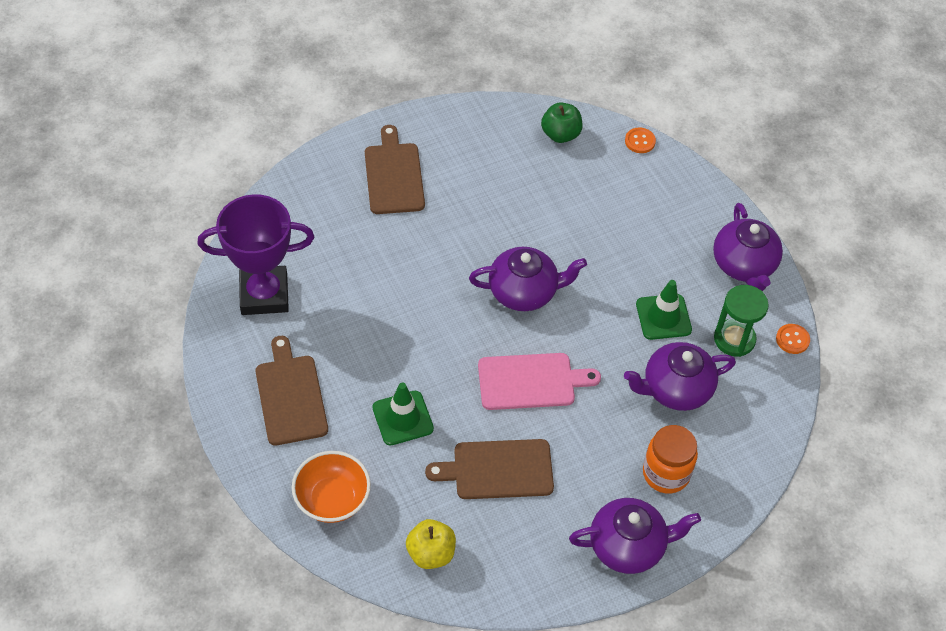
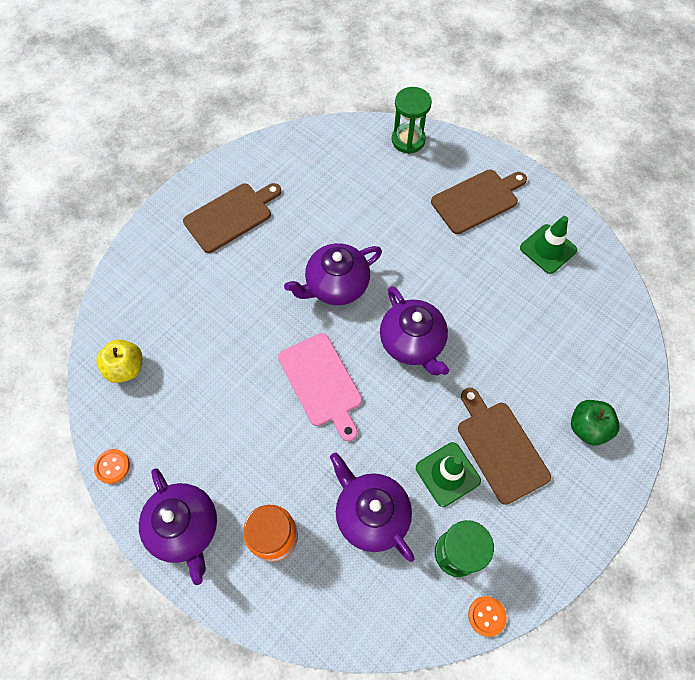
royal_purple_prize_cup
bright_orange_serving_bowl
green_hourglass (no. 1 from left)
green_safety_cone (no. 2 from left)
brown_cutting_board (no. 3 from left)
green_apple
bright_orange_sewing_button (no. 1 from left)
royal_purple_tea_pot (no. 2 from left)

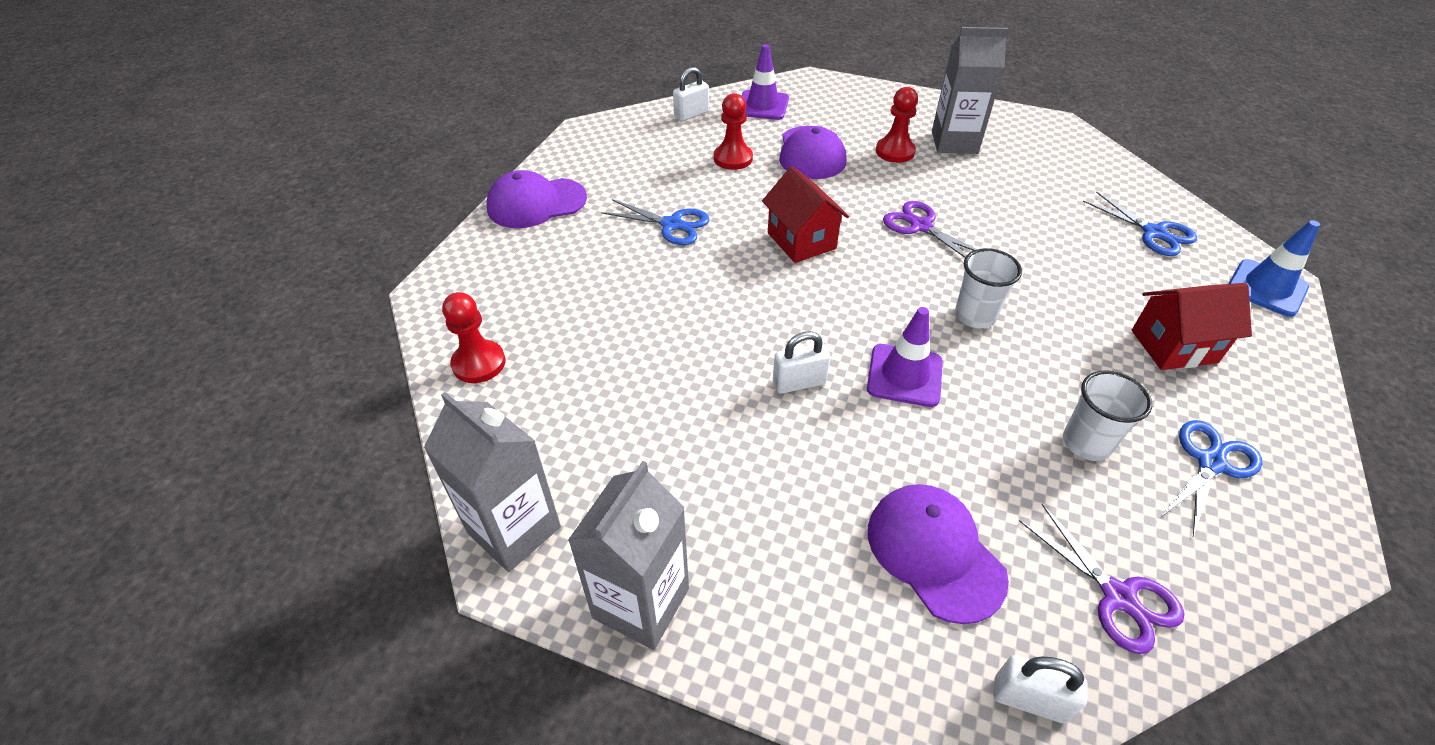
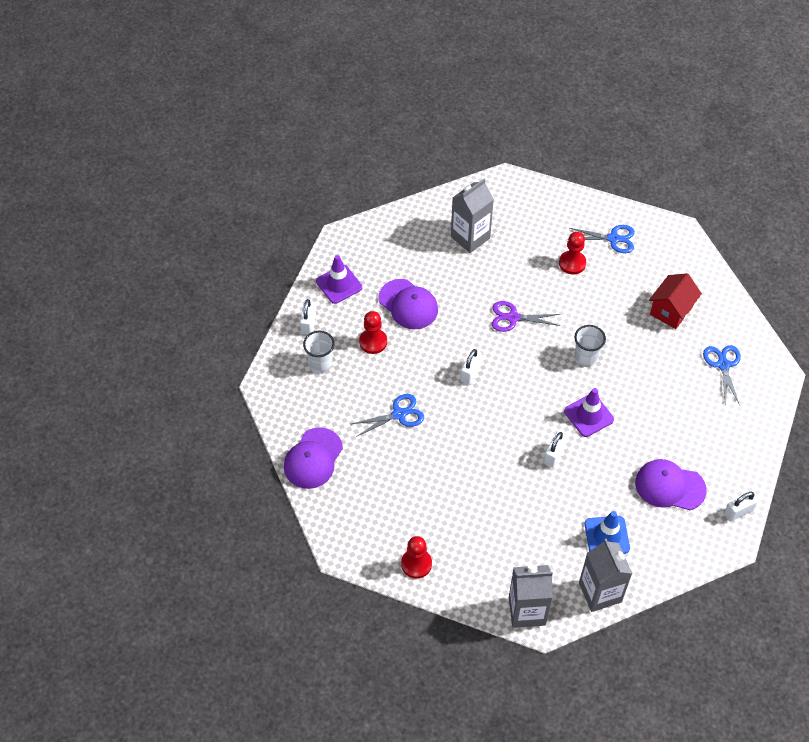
royal_purple_scissors (no. 2 from left in the first image)
scarlet_pawn (no. 3 from left)
snow-white_cup (no. 1 from left)
cobalt_safety_cone
snow-white_small_lock (no. 2 from left)

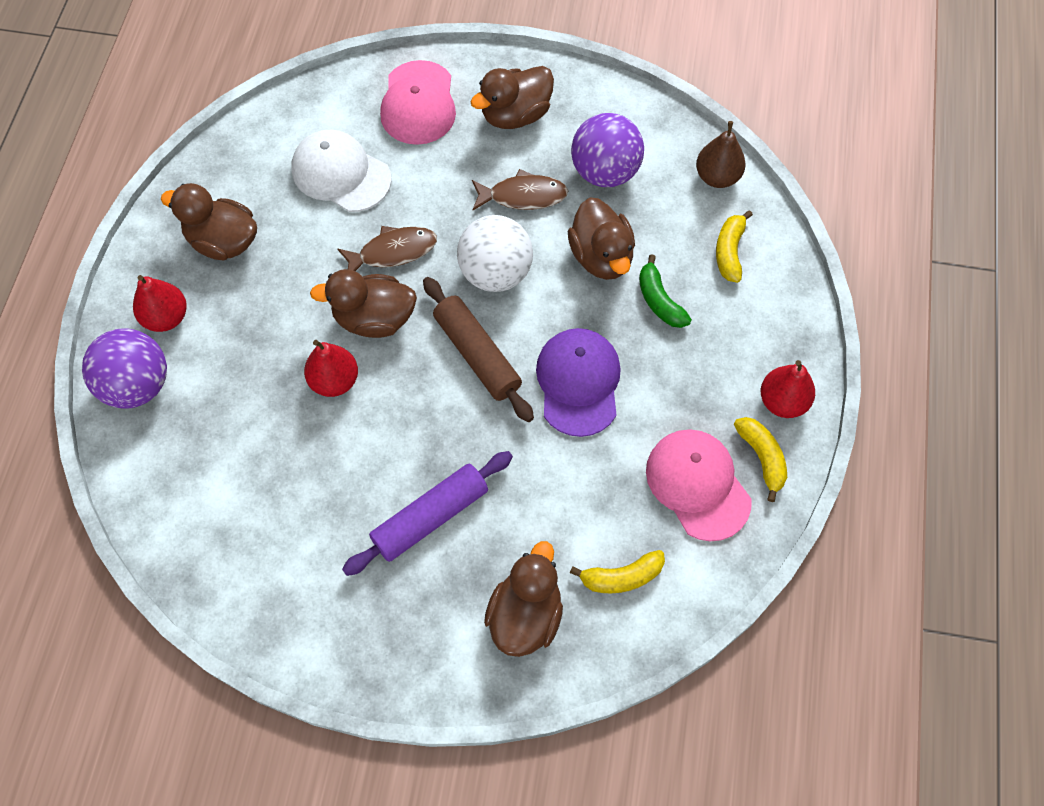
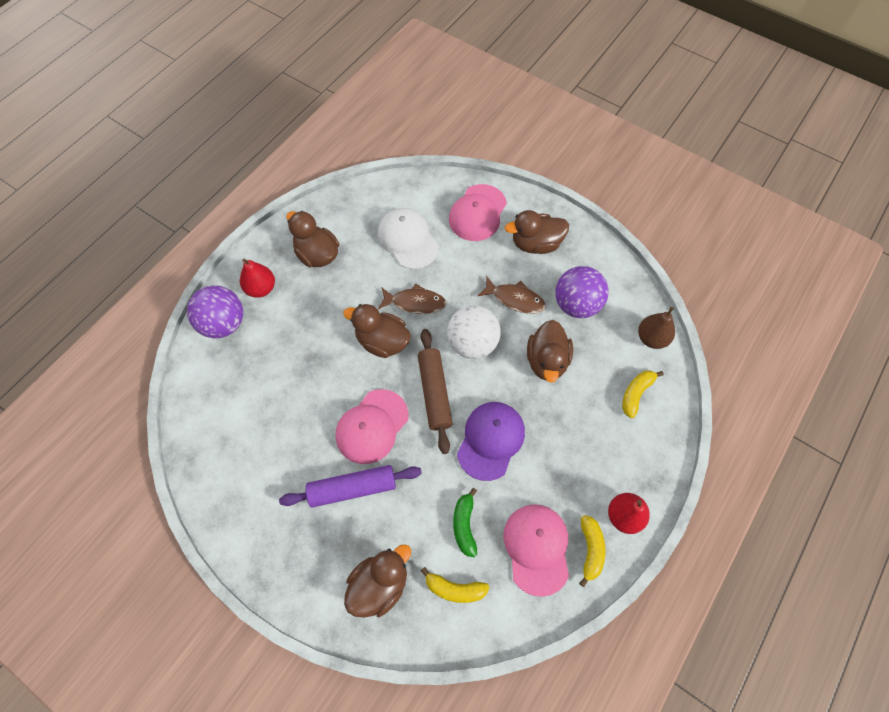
scarlet_pear (no. 2 from left in the first image)
rose-pink_cap (no. 1 from left)
green_banana

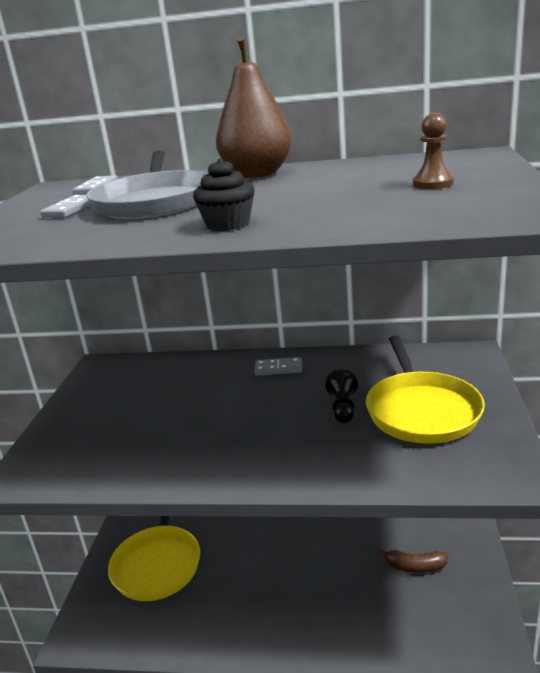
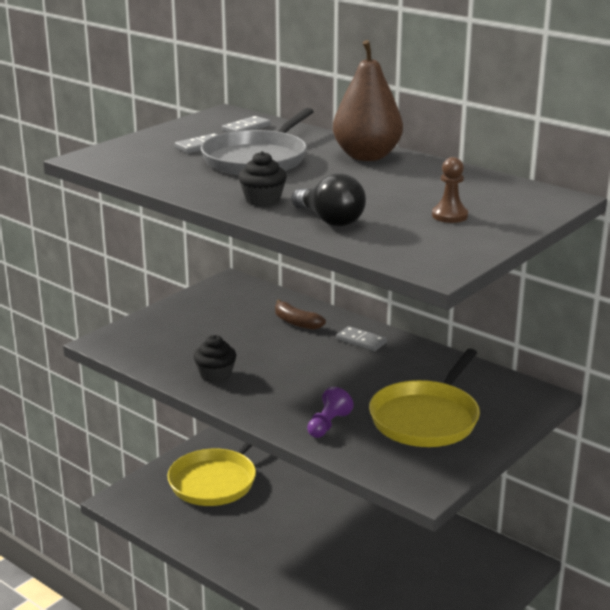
jet-black_pawn
jet-black_muffin (no. 1 from left)
jet-black_bulb
royal_purple_pawn
brown_banana

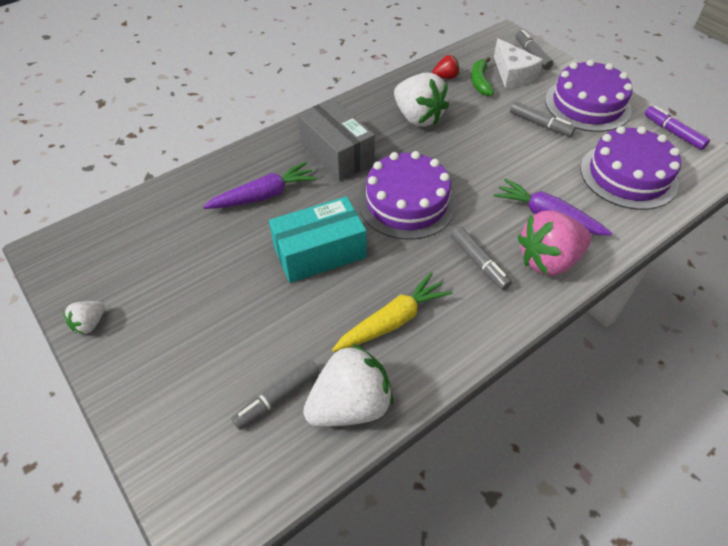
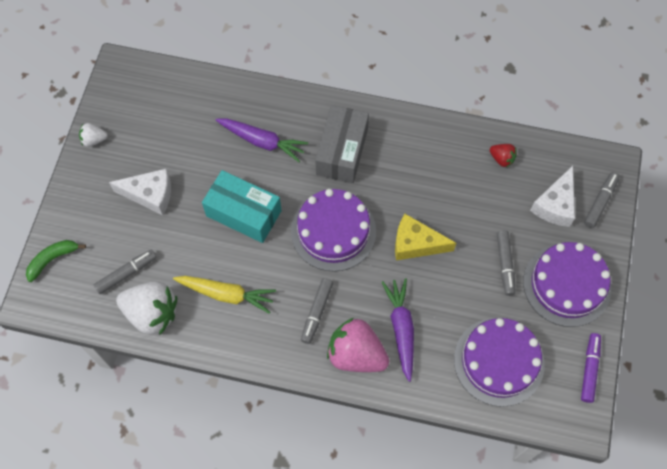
snow-white_berry (no. 3 from left in the first image)
snow-white_cheese (no. 1 from left)
yellow_cheese
green_banana
gray_marker (no. 1 from left)

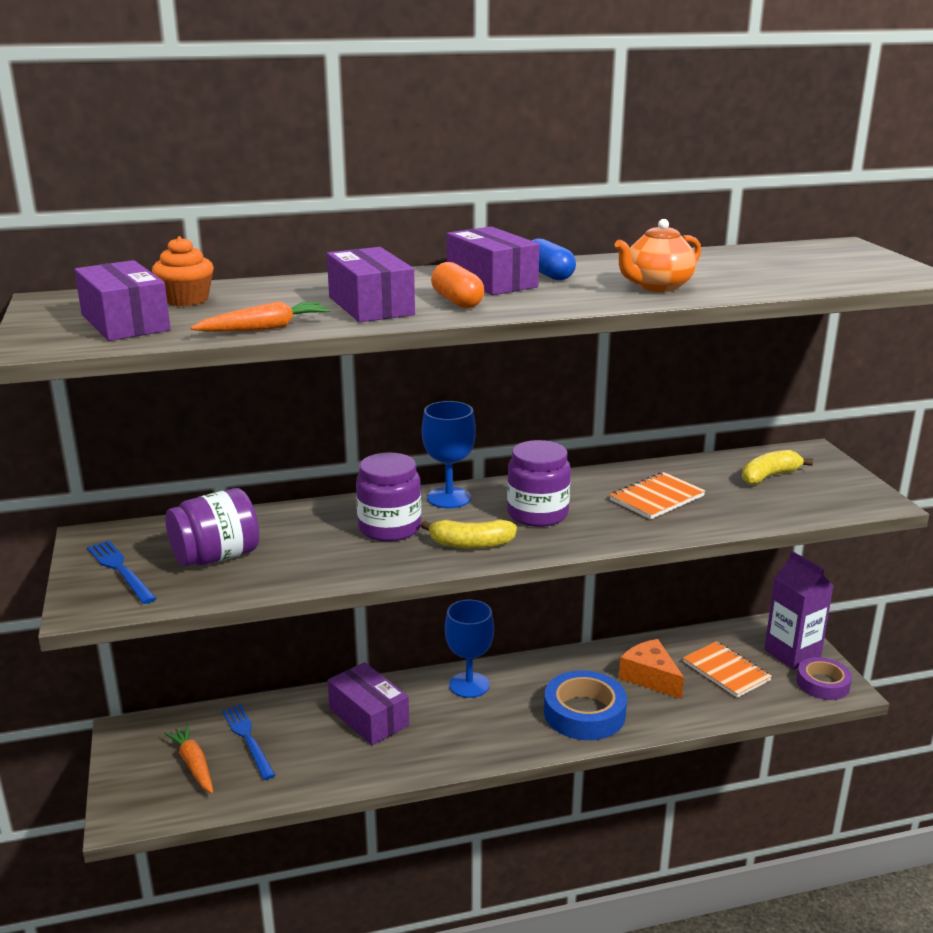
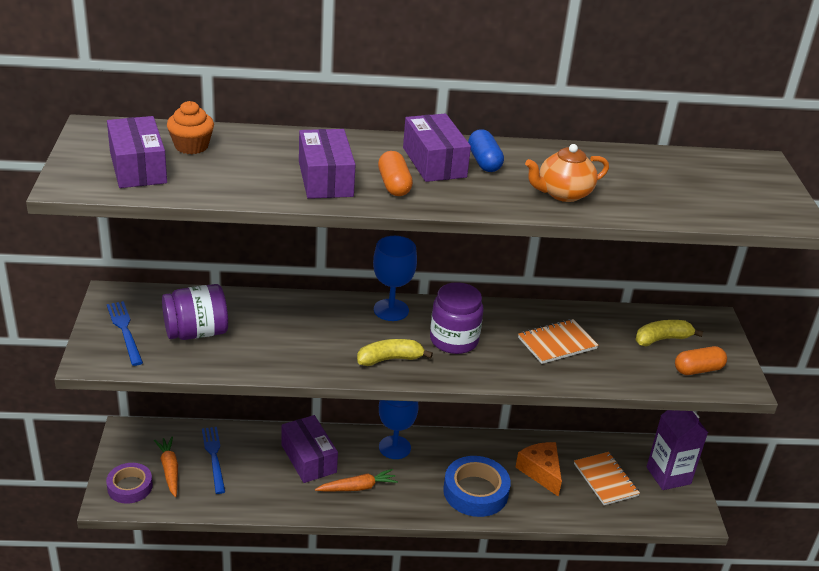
royal_purple_jar (no. 2 from left in the first image)
bright_orange_pill (no. 2 from left)
bright_orange_toy_carrot (no. 2 from left)
royal_purple_roll_of_tape
yellow_banana (no. 1 from left)

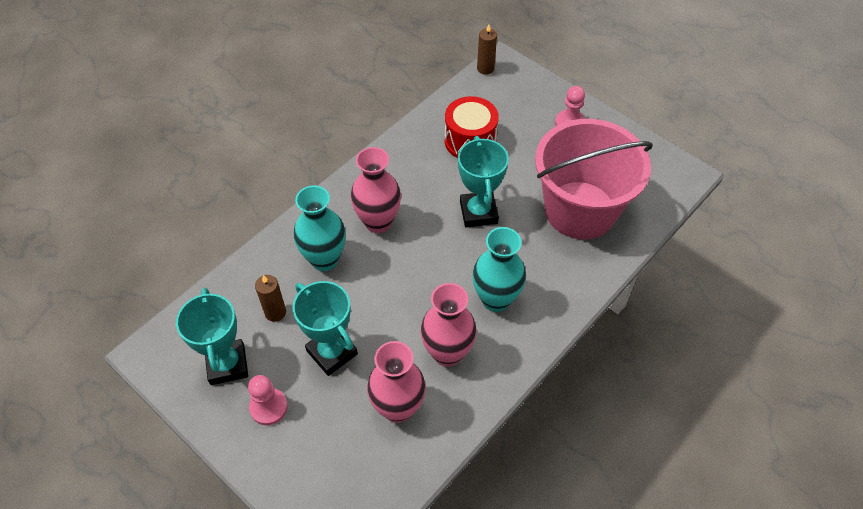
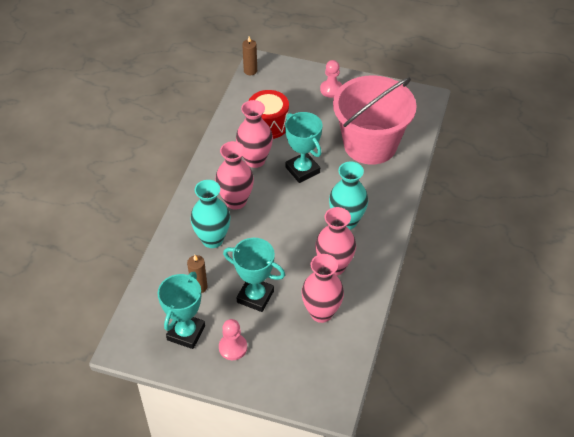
rose-pink_tall_vase (no. 2 from left)
aqua_prize_cup (no. 1 from left)

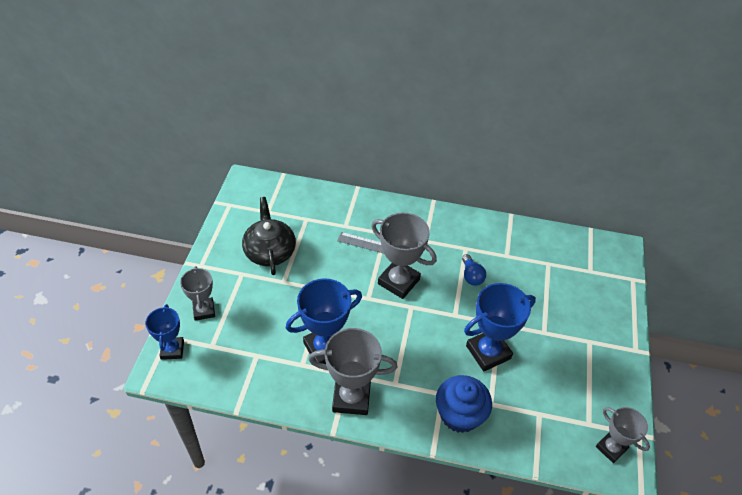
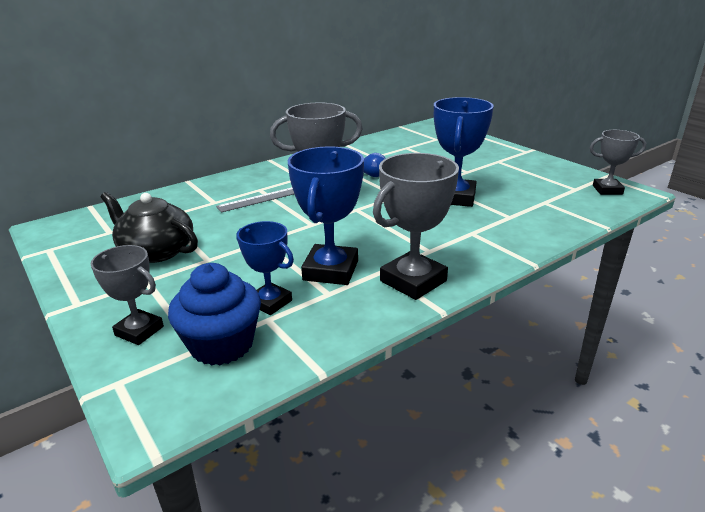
cobalt_prize_cup (no. 1 from left)
cobalt_muffin

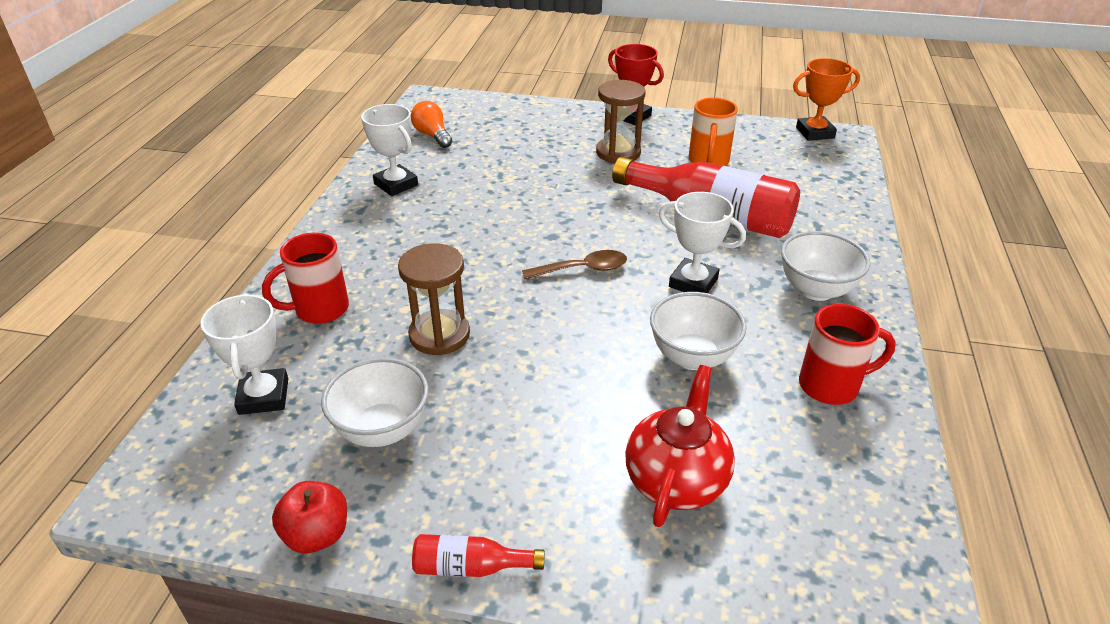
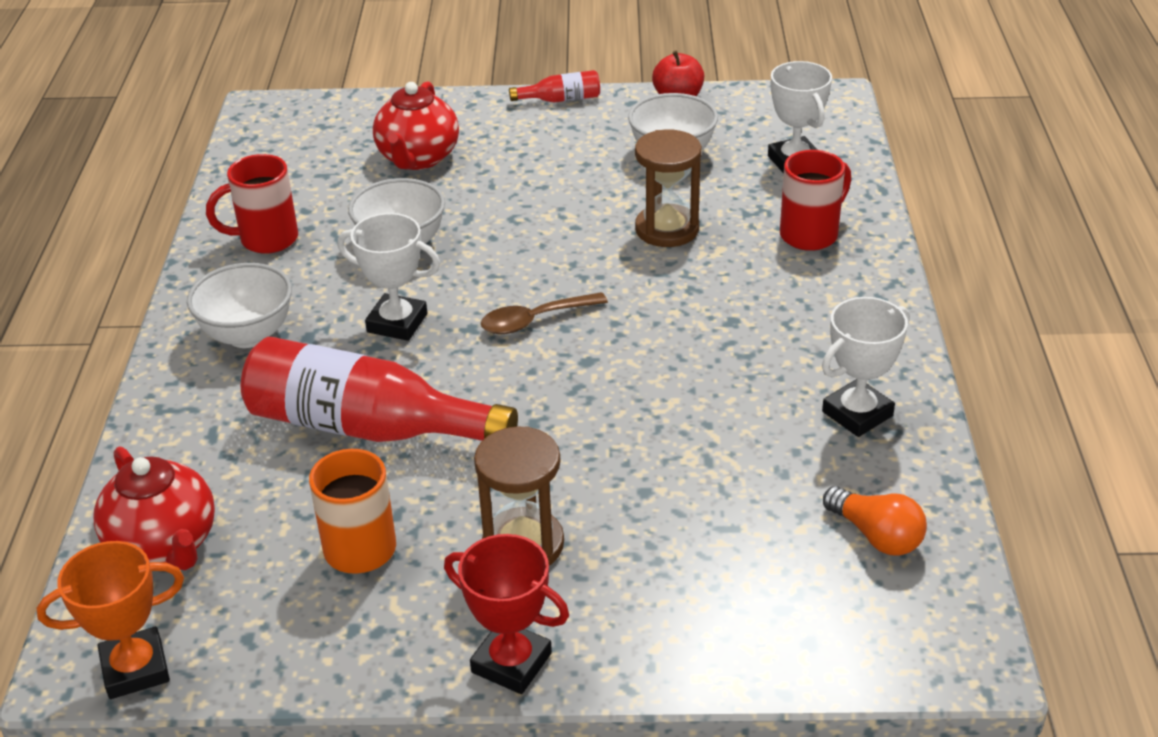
scarlet_tea_pot (no. 1 from left)
snow-white_prize_cup (no. 3 from left)

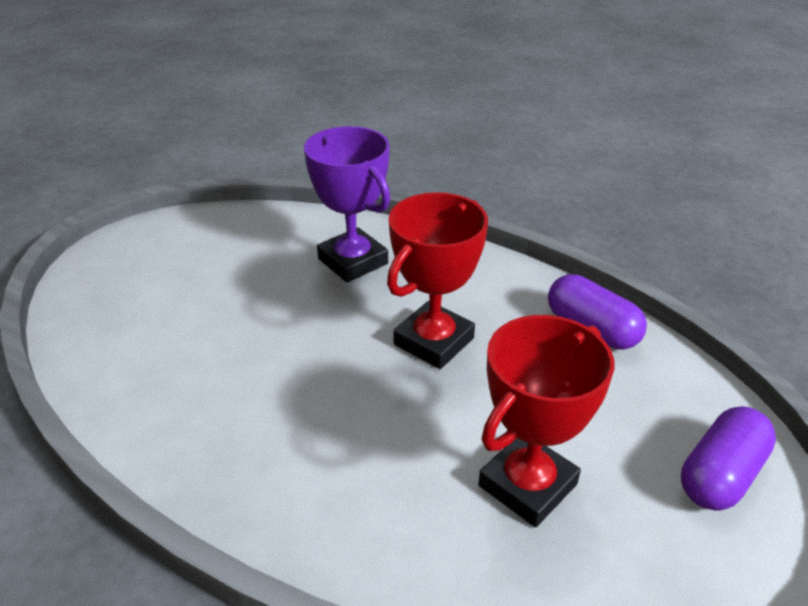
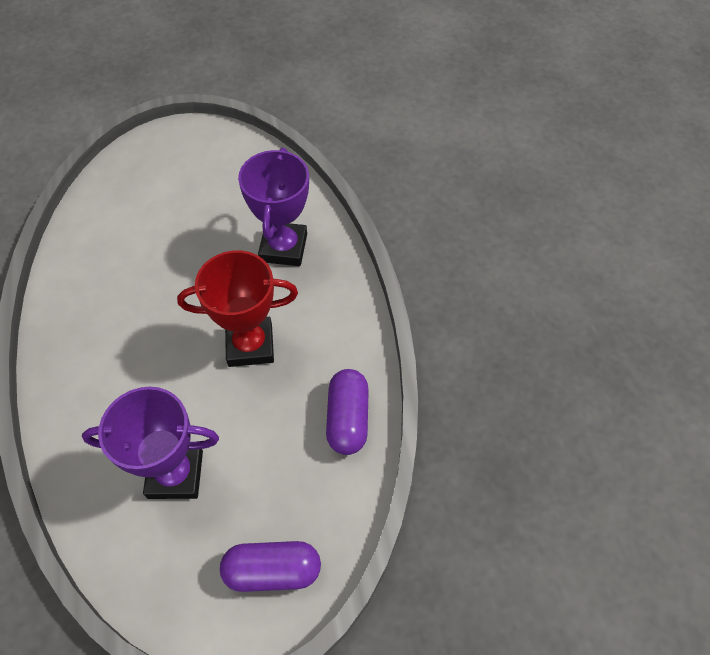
royal_purple_prize_cup (no. 1 from left)

